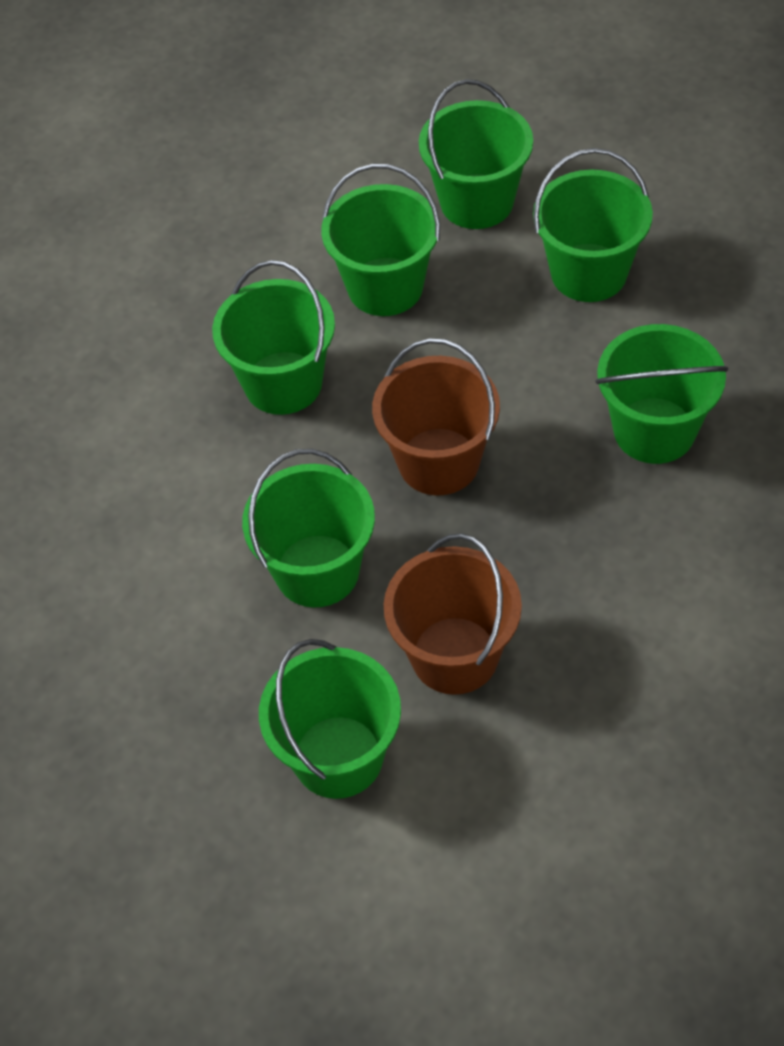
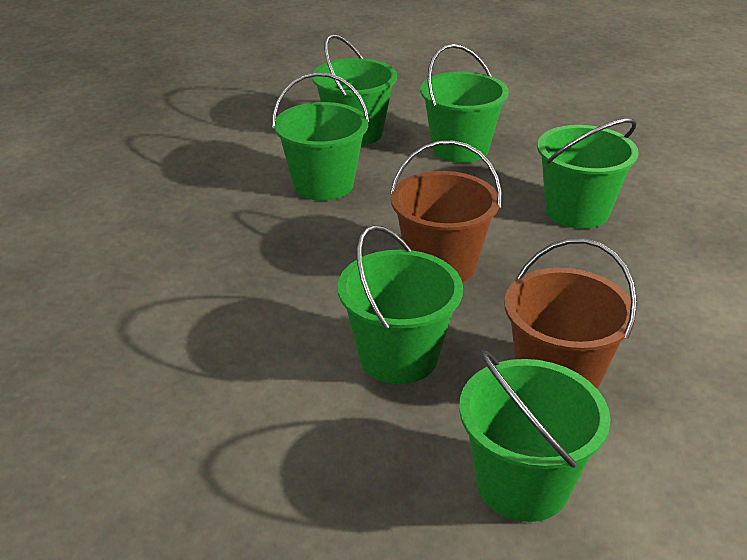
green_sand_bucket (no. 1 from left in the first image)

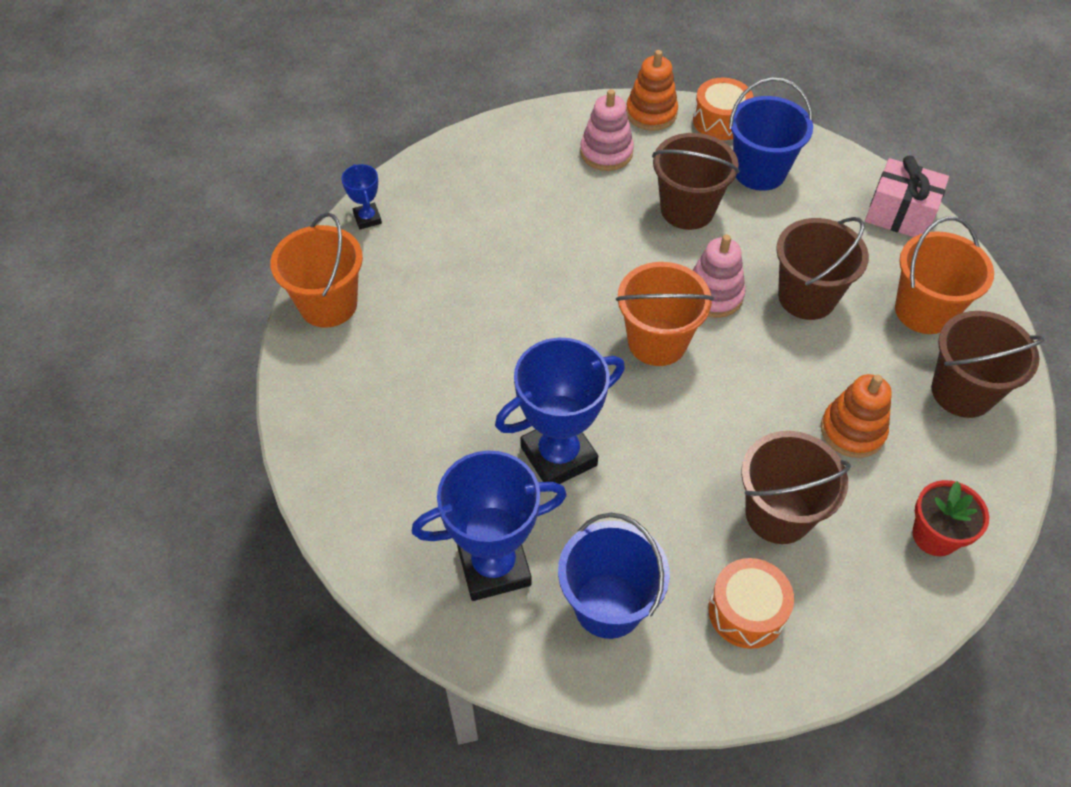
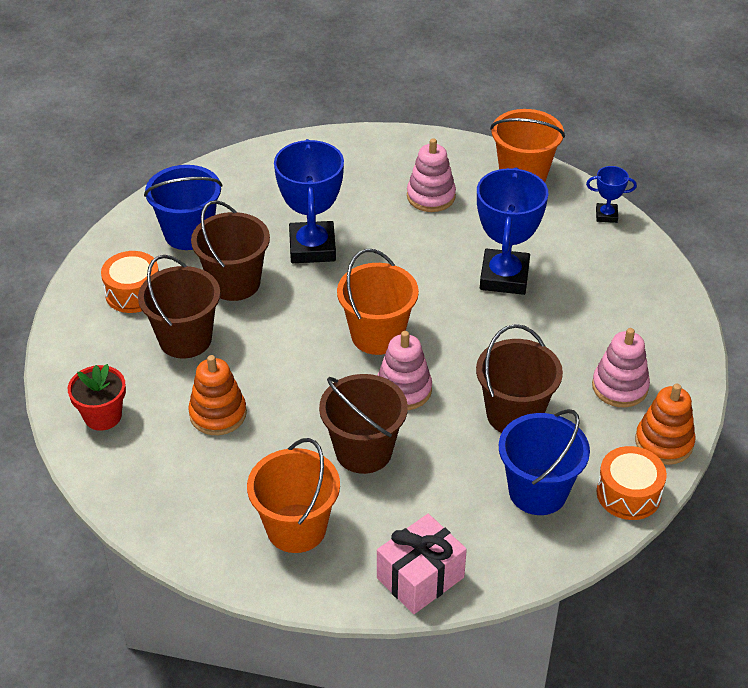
rose-pink_stacking_toy (no. 2 from left)
cobalt_prize_cup (no. 2 from left)
brown_sand_bucket (no. 2 from left)

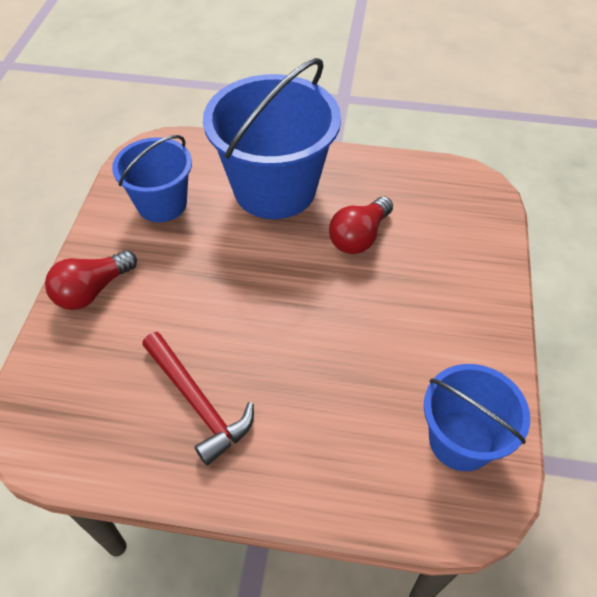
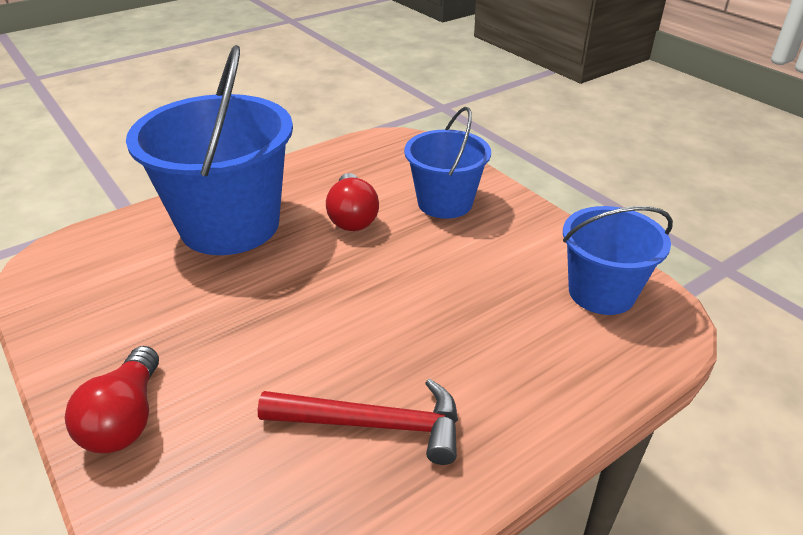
cobalt_sand_bucket (no. 2 from left)

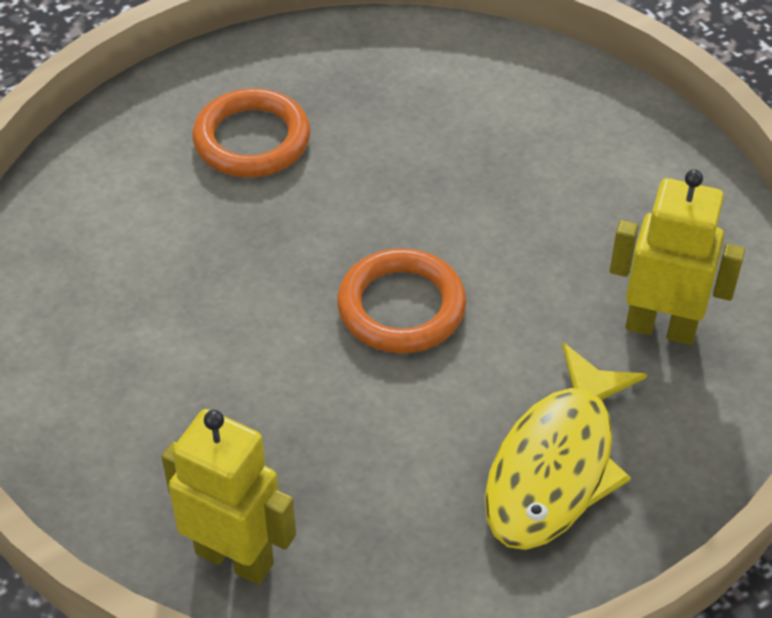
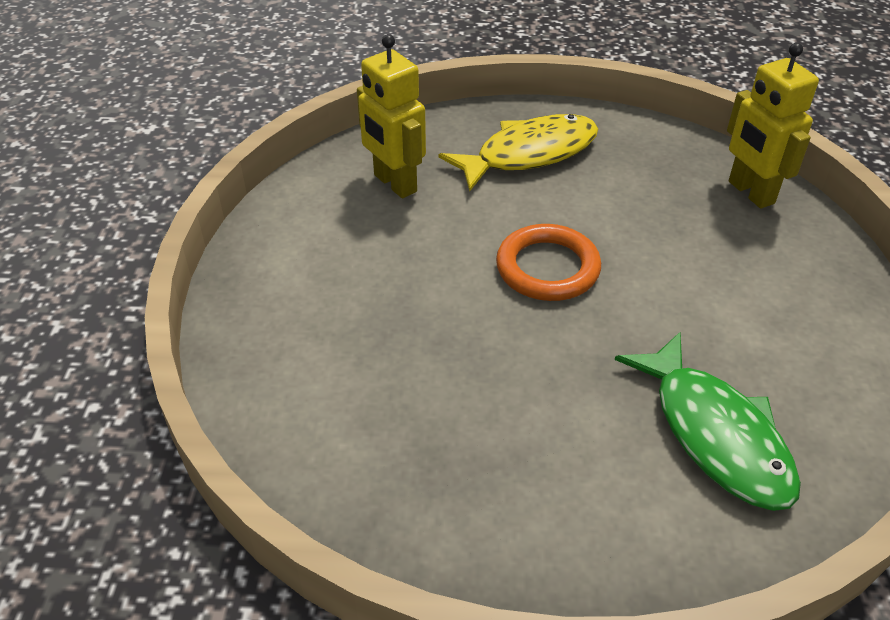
bright_orange_torus (no. 1 from left in the first image)
green_fish_figure

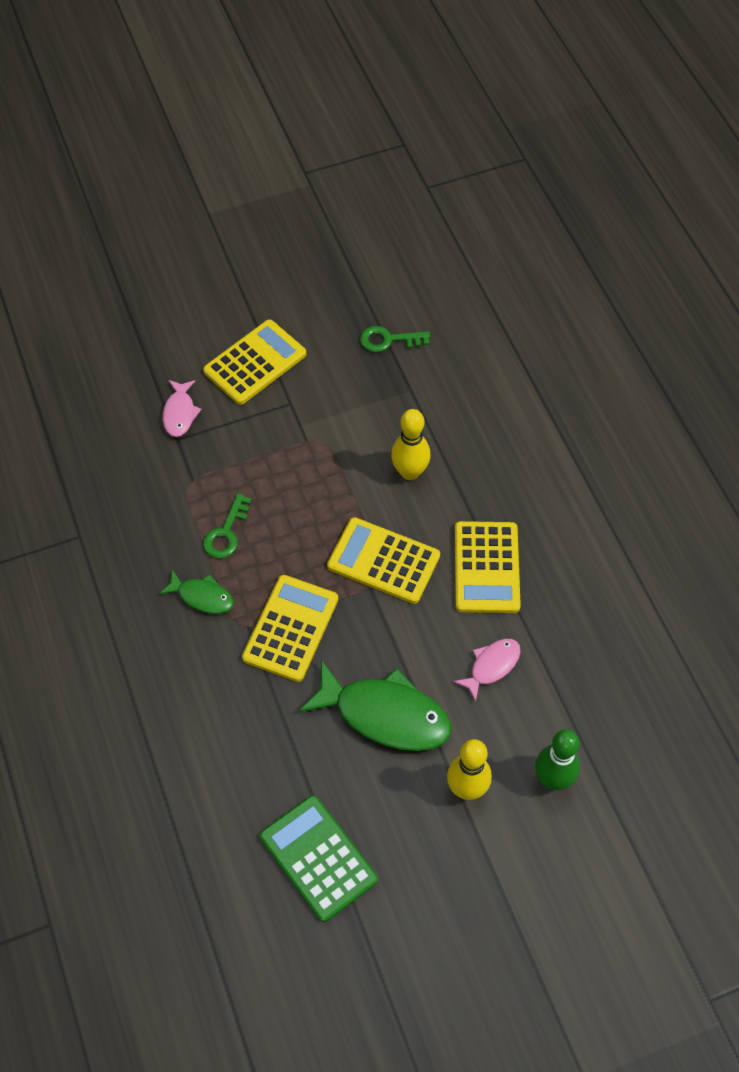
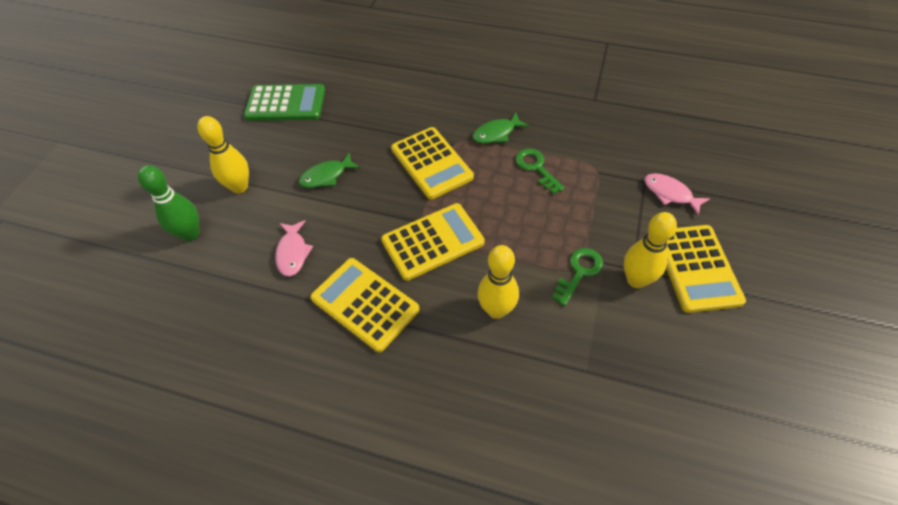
yellow_bowling_pin (no. 3 from left)
green_latchkey (no. 2 from left)
green_fish_figure (no. 1 from left)

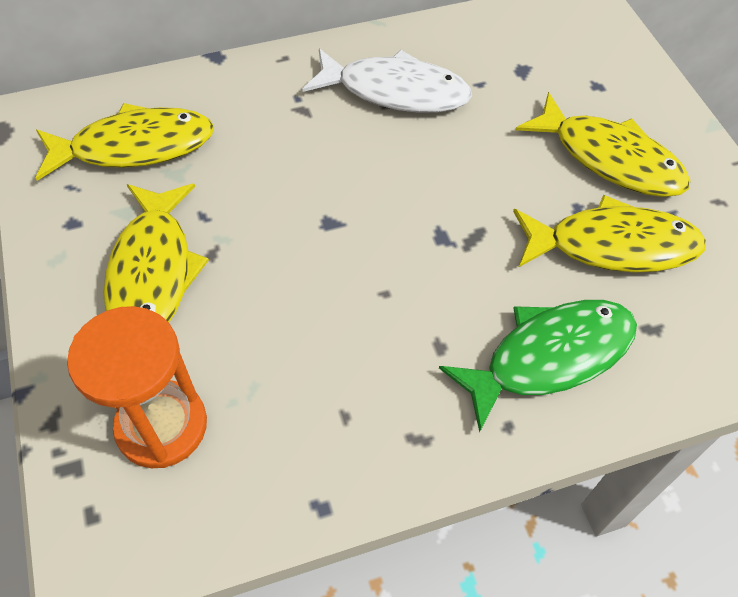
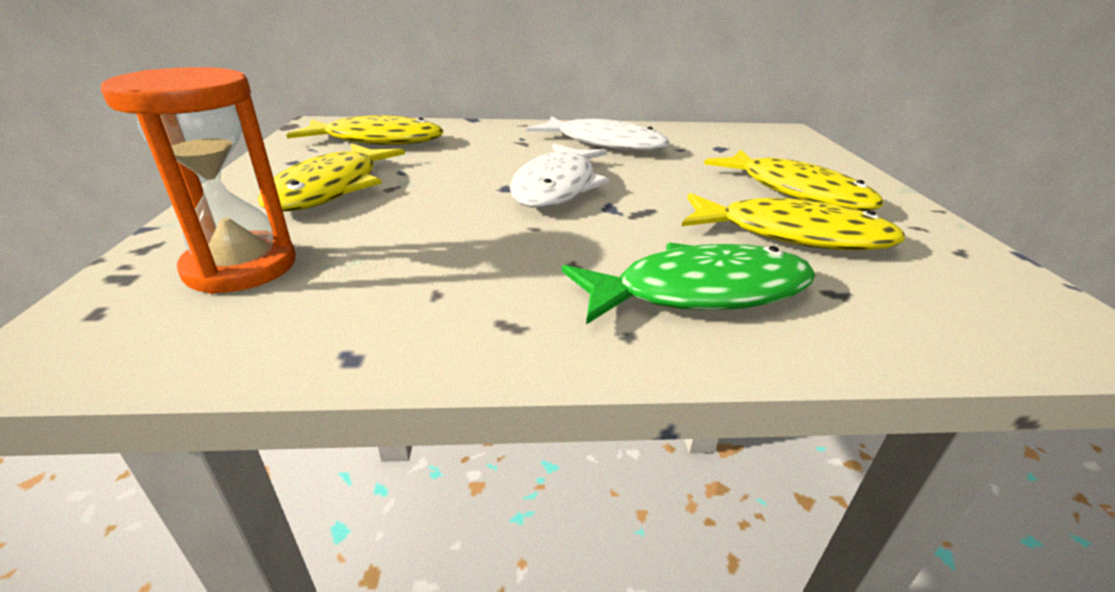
snow-white_fish_figure (no. 1 from left)

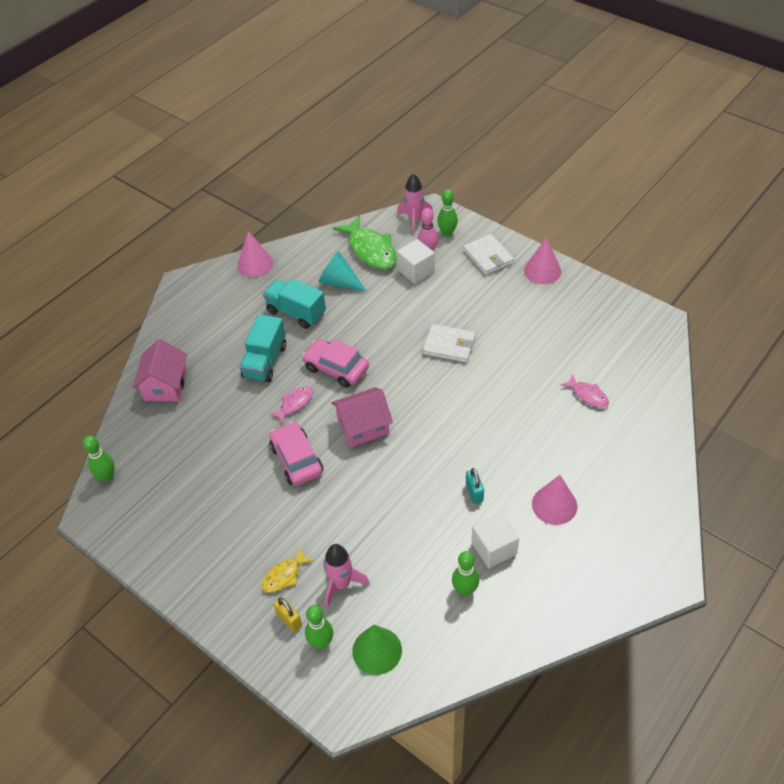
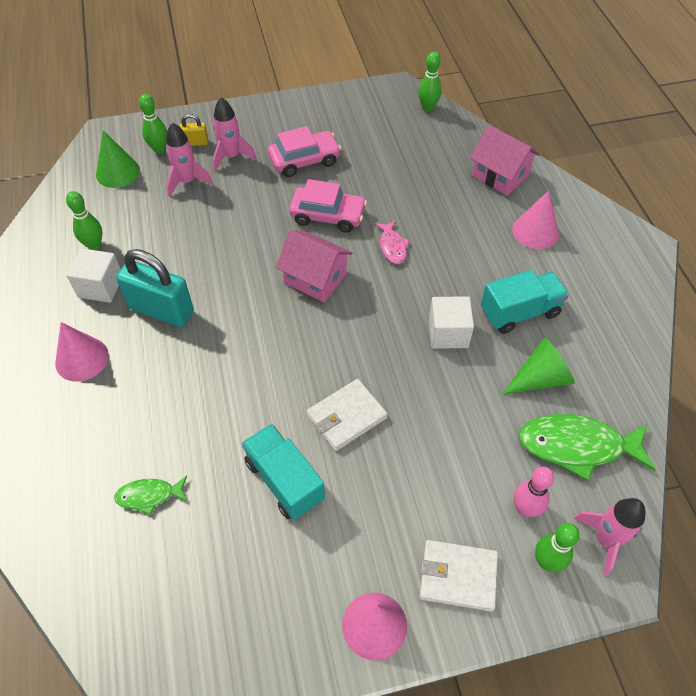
rose-pink_cone (no. 3 from left)
aqua_lorry (no. 1 from left)
rose-pink_automobile (no. 1 from left)
snow-white_cube (no. 2 from left)
rose-pink_spaceship (no. 2 from left)
green_cone (no. 2 from left)
green_fish_figure (no. 1 from left)
rose-pink_toy_house (no. 1 from left)
aqua_small_lock

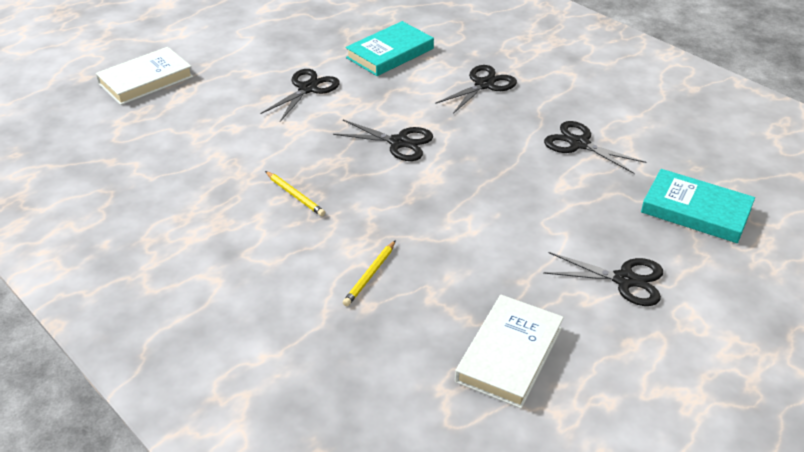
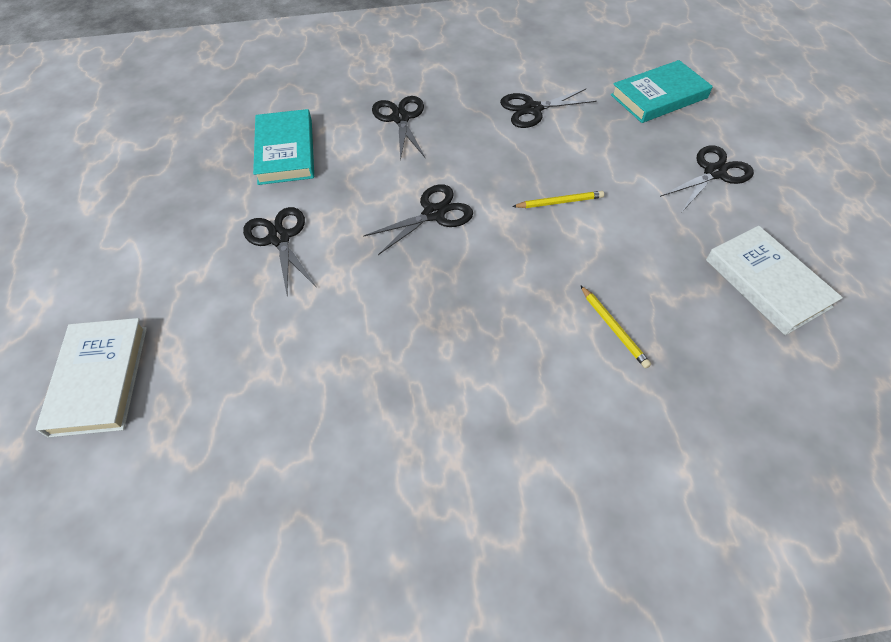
yellow_pencil (no. 1 from left)

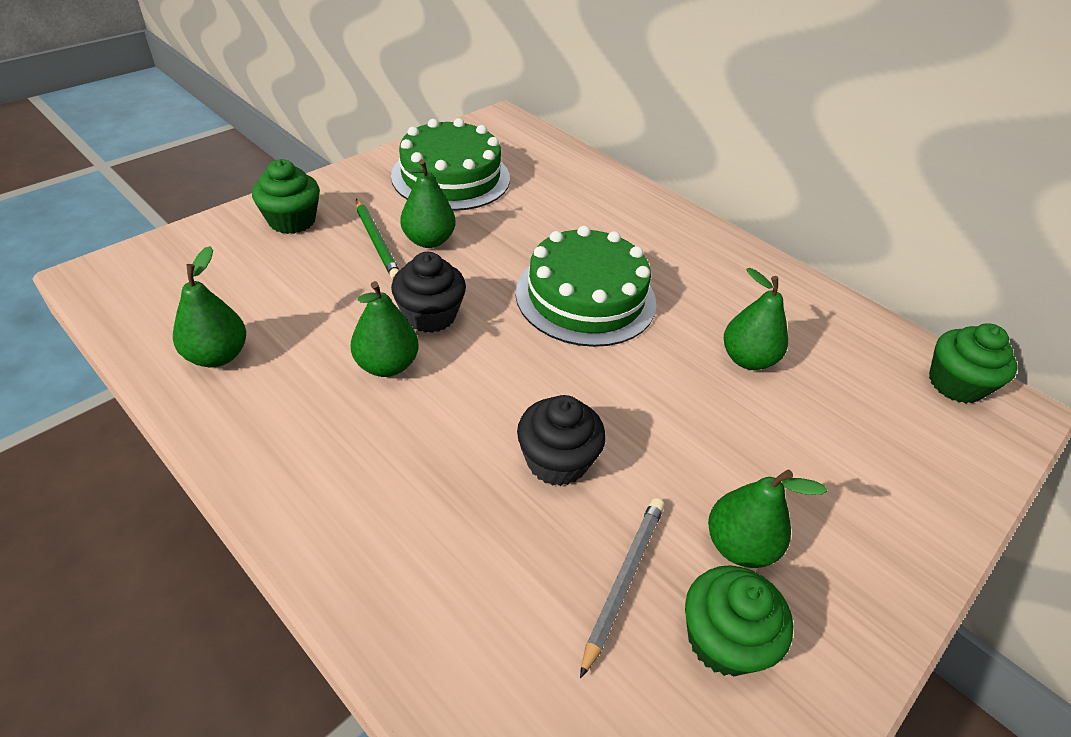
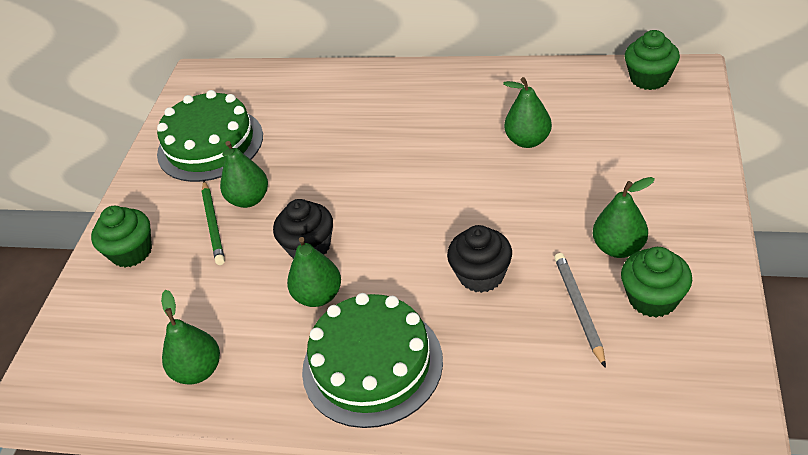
green_cake (no. 2 from left)
green_pencil

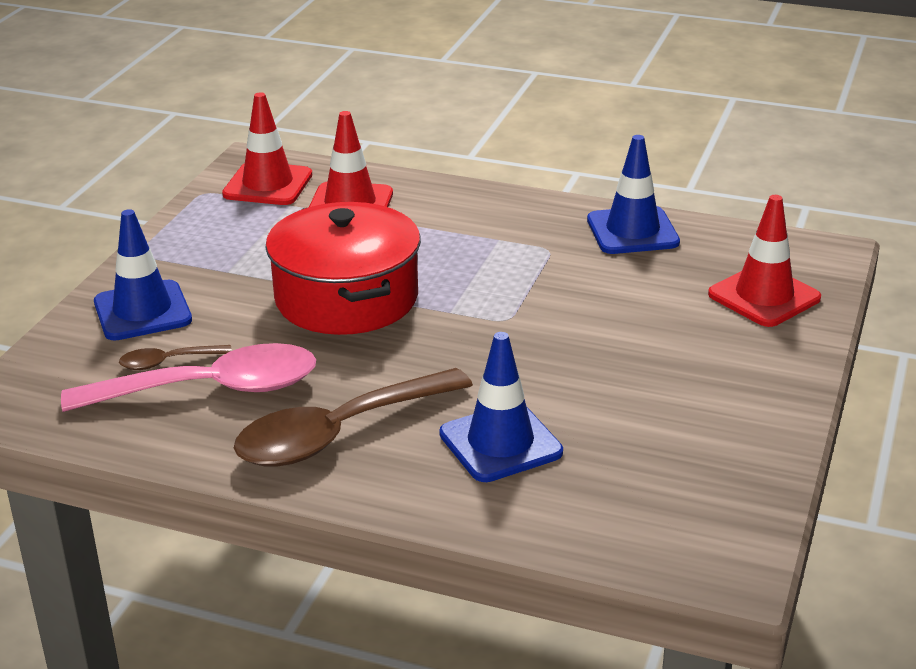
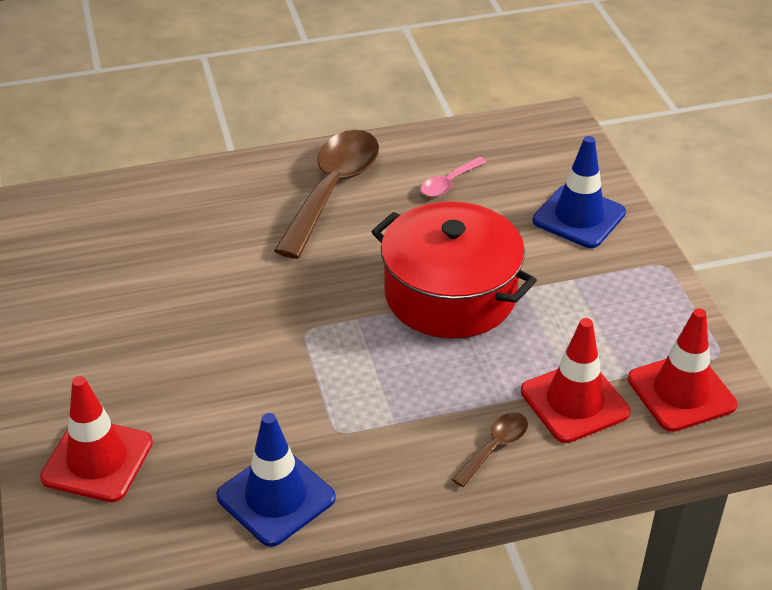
cobalt_safety_cone (no. 2 from left in the first image)
brown_teaspoon (no. 2 from left)
rose-pink_teaspoon

